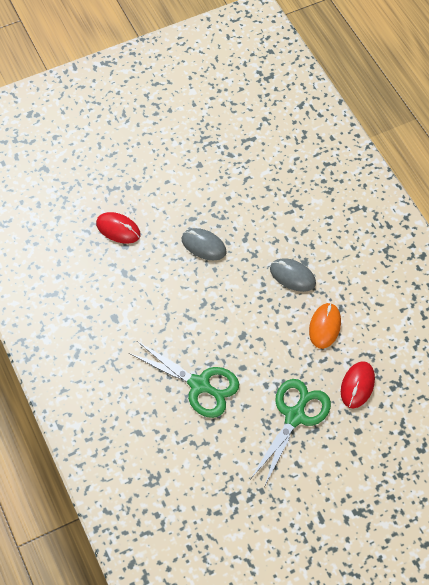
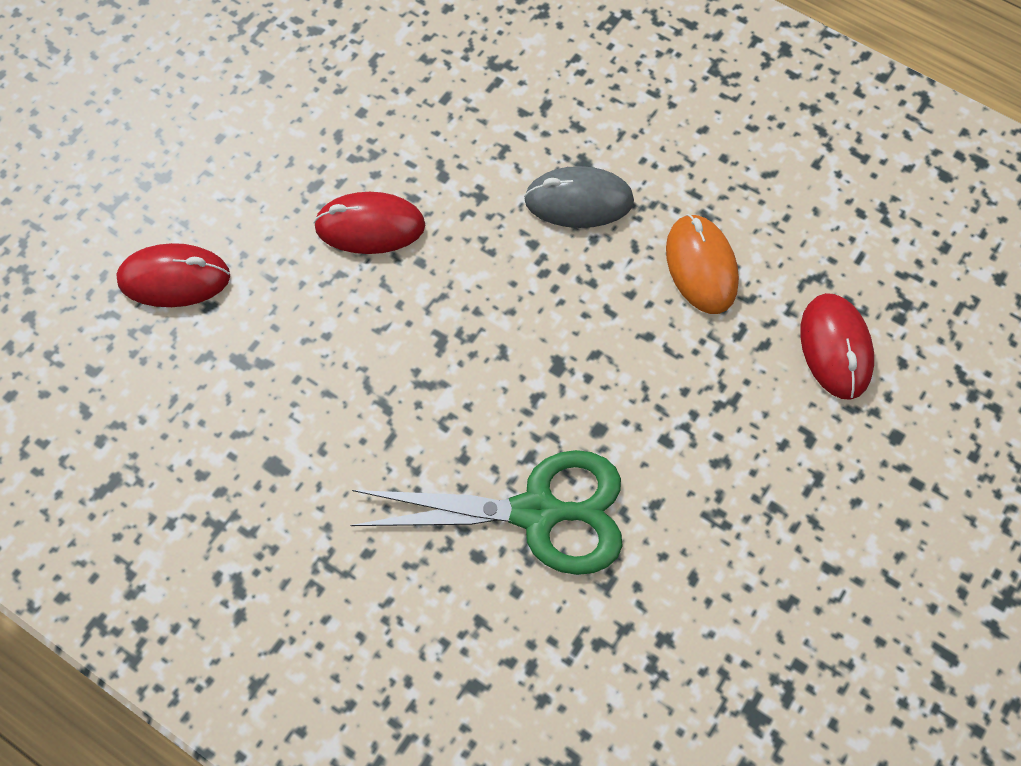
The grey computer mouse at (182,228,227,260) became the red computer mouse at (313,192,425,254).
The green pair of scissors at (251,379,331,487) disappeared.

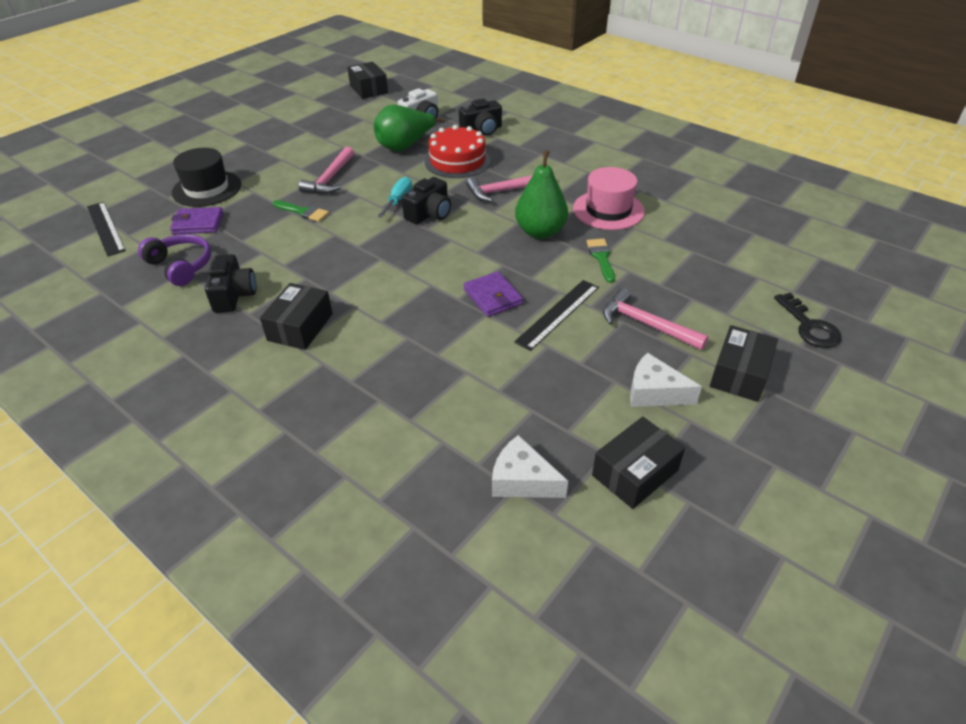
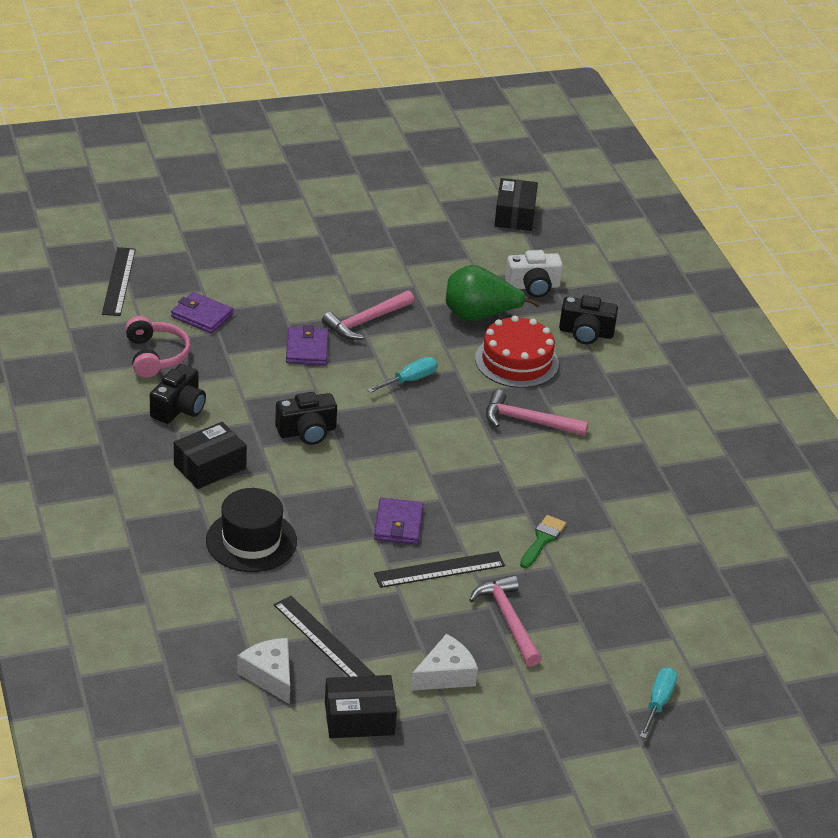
The violet headset at (138,234,211,286) became the rosy headset at (125,316,190,378).
The black top hat moved from (172,148,241,207) to (206,488,297,572).
The green brush at (273,200,329,222) was replaced by the violet wallet at (286,325,329,365).
The black camera moved from (402,177,451,224) to (275,392,337,445).
The green pear fruit at (515,150,568,239) disappeared.
The rosy top hat at (573,167,645,230) disappeared.
The white cheese at (630,353,702,407) turned 90 degrees clockwise.
The black package at (710,325,778,402) disappeared.
The black latchkey at (774,293,842,348) was replaced by the aqua screwdriver at (640,667,677,739).
The black straightedge at (274,596,375,677) appeared.

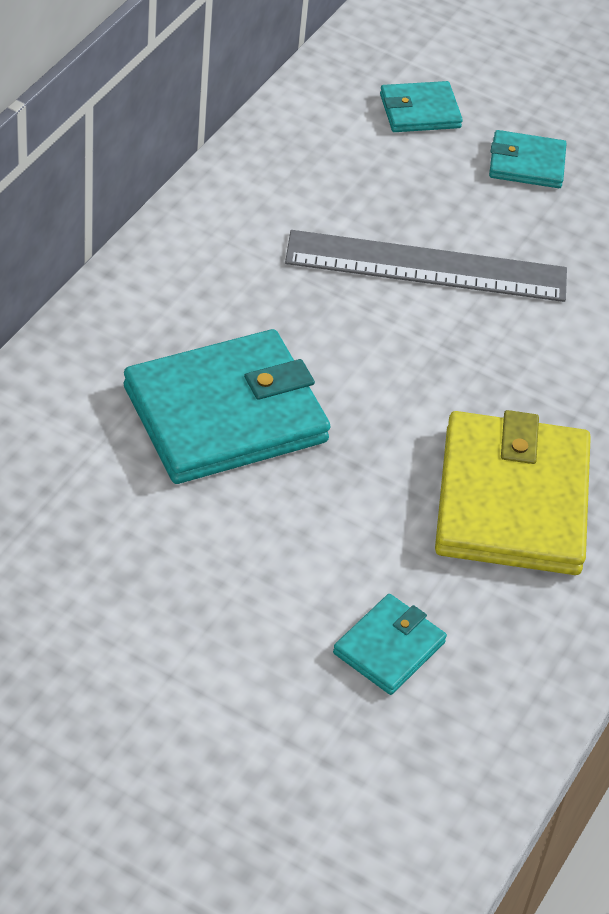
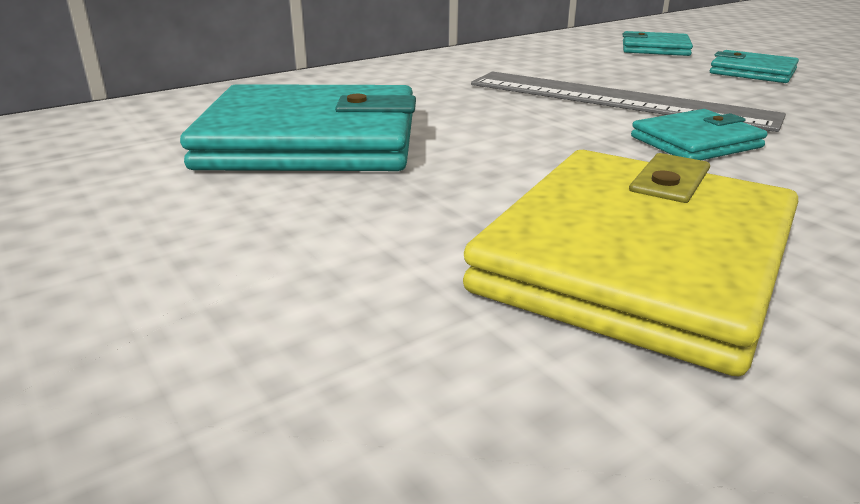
The aqua wallet moved from (333,594,447,695) to (631,109,768,160).

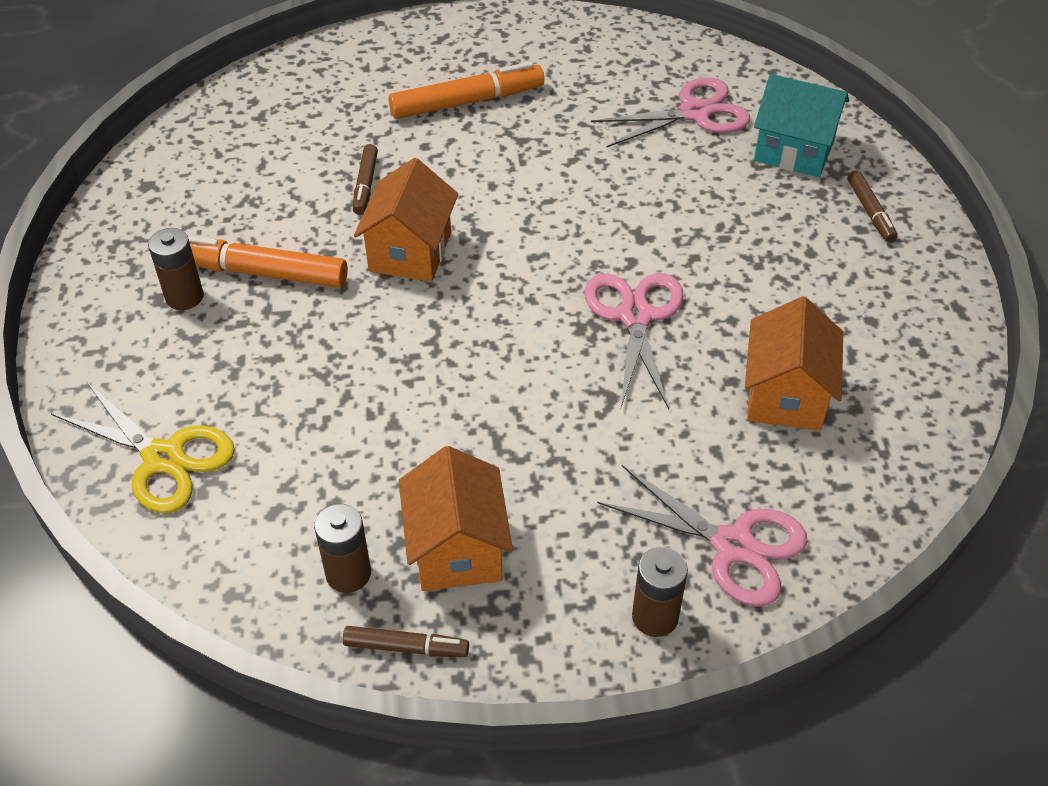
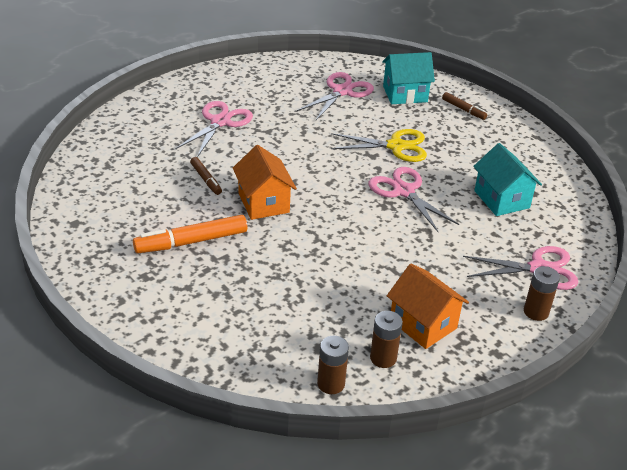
The bright yellow pair of scissors moved from (51,381,235,513) to (331,129,427,162).
The brown battery moved from (148,228,204,310) to (317,336,349,394).
The brown marker at (343,626,469,657) disappeared.
The orange-coloured marker at (389,62,544,119) was replaced by the rosy pair of scissors at (176,101,253,157).
The orange-coloured toy house at (745,296,843,431) became the aqua toy house at (473,143,542,216).

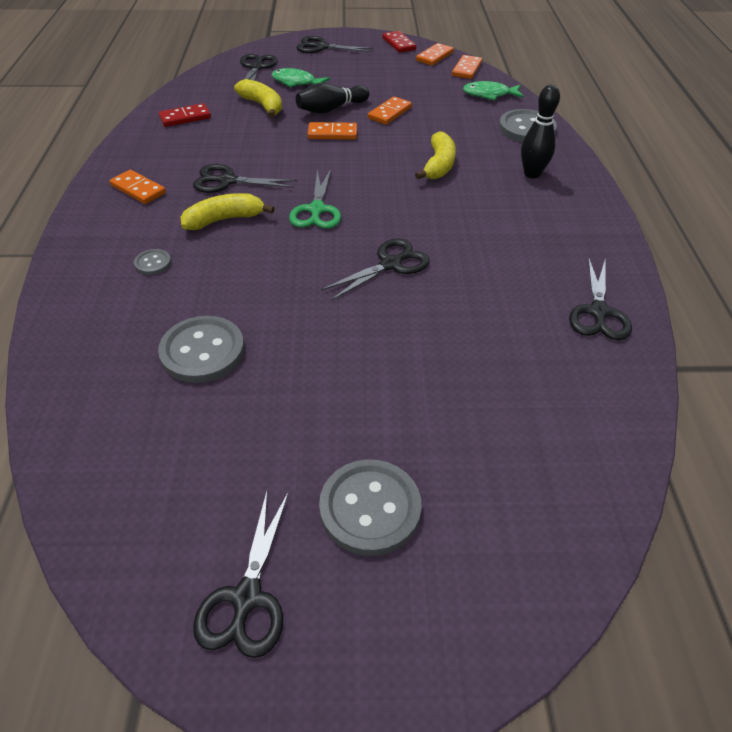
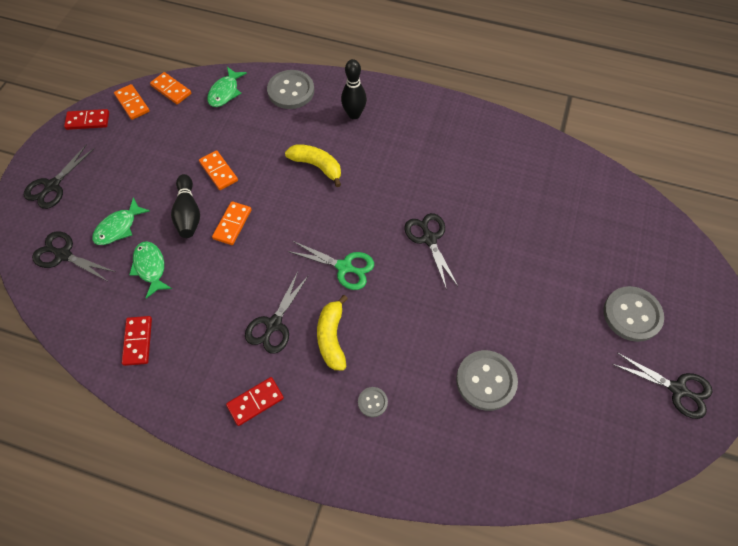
The orange-coloured domino piece at (110,170,166,204) became the red domino piece at (226,377,284,426).
The bright yellow toy banana at (234,79,282,118) was replaced by the green fish at (129,241,172,298).
The black pair of scissors at (569,257,632,340) disappeared.

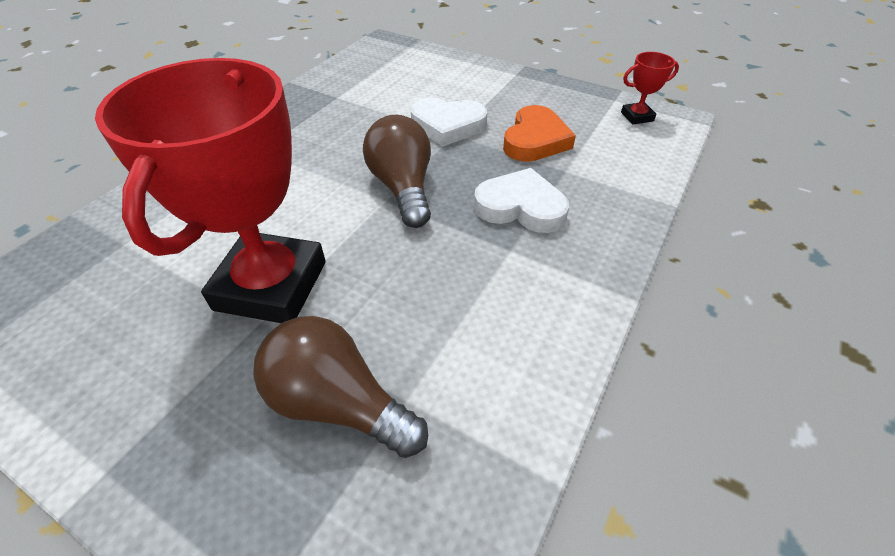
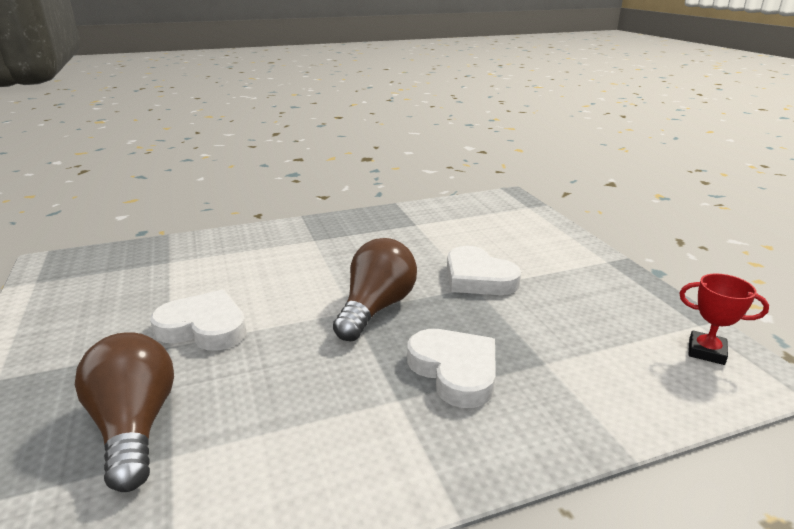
The red trophy at (95,58,326,323) was replaced by the white heart at (150,290,247,350).
The orange-coloured heart at (503,105,576,162) disappeared.

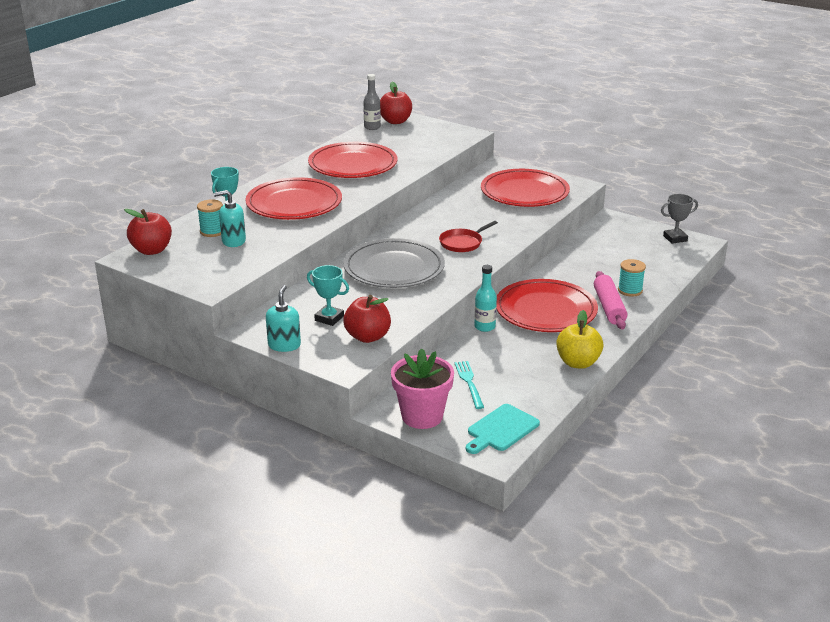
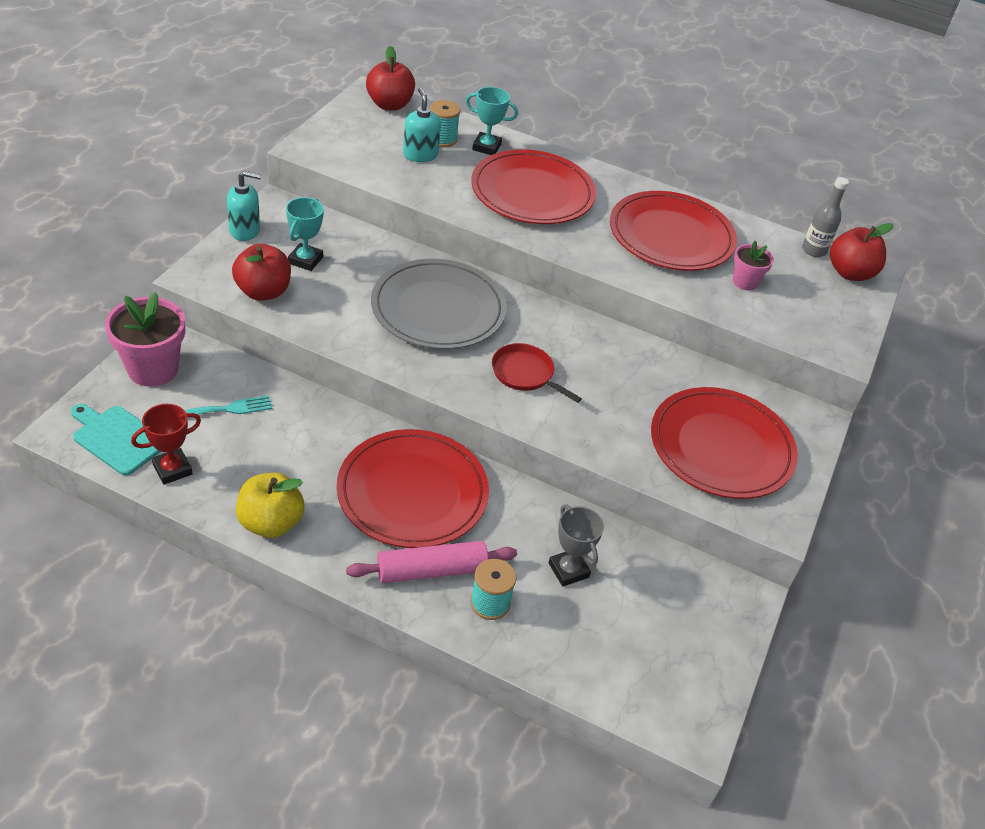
The aqua drink bottle at (474,265,497,332) disappeared.
The grey trophy moved from (661,194,698,244) to (549,504,604,587).
The red trophy at (131,404,201,485) appeared.
The rosy flower pot at (733,241,774,291) appeared.

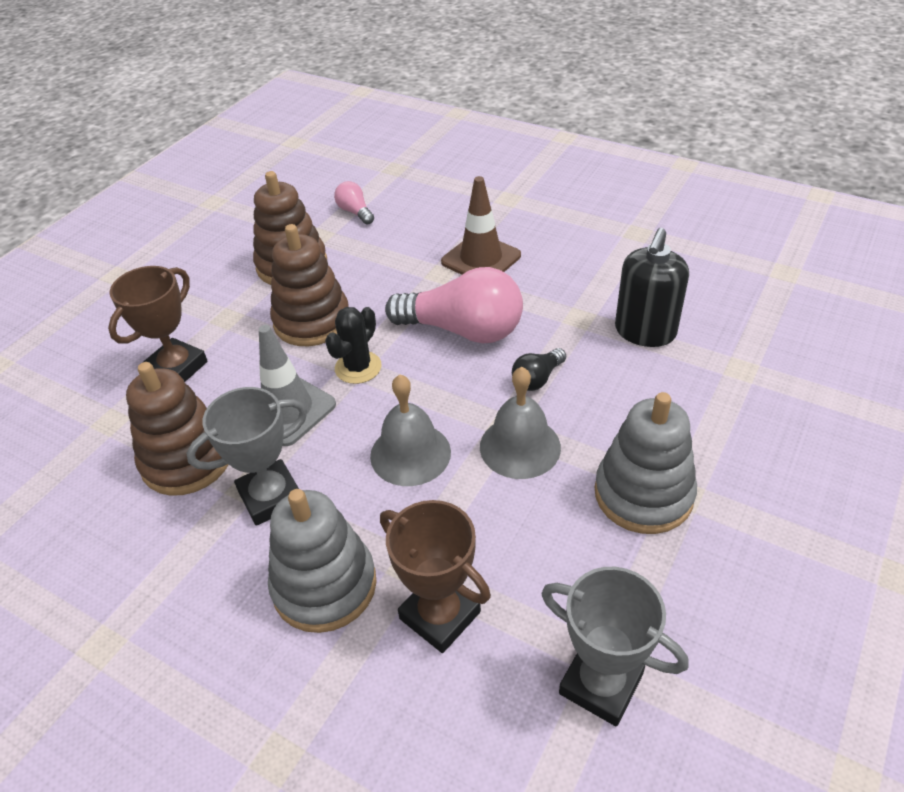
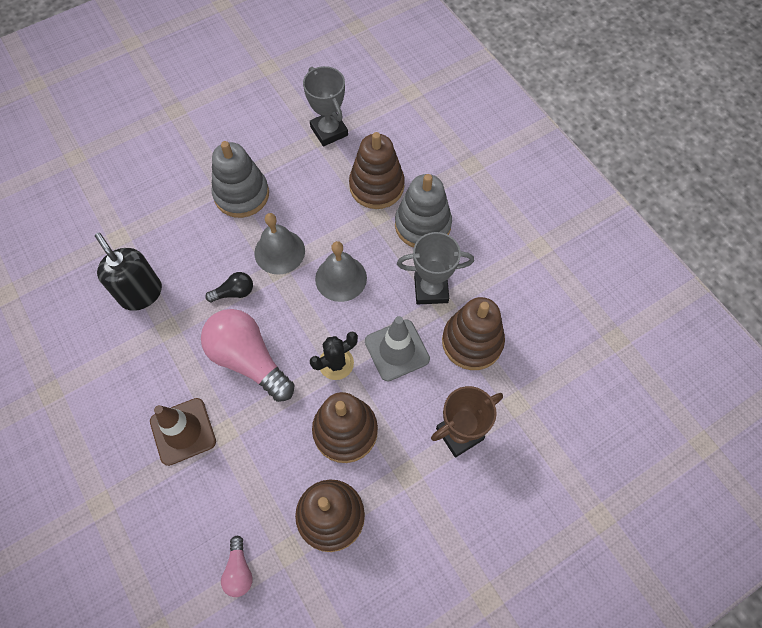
The brown trophy at (380,500,491,653) was replaced by the brown stacking toy at (349,132,405,209).
The black soap dispenser at (615,228,689,347) turned 90 degrees counterclockwise.

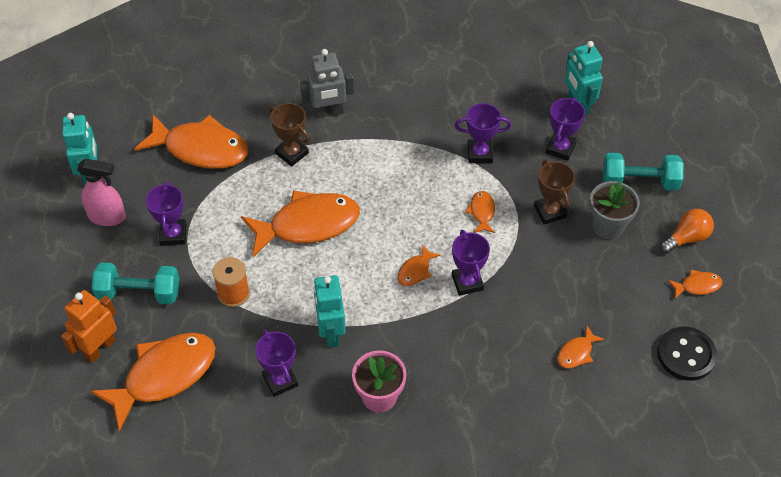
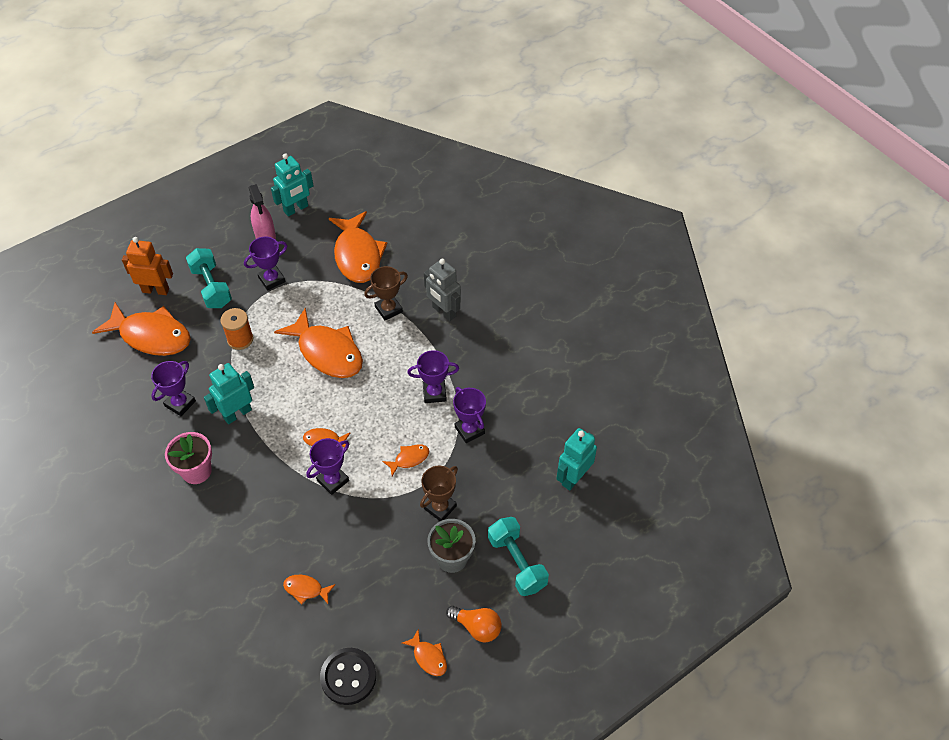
The brown trophy at (269,103,309,166) turned 45 degrees clockwise.
The violet trophy moved from (546,97,585,161) to (407,350,459,403).

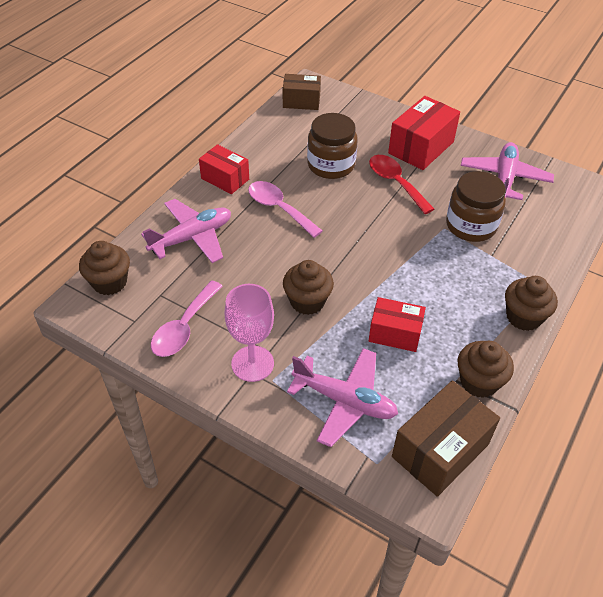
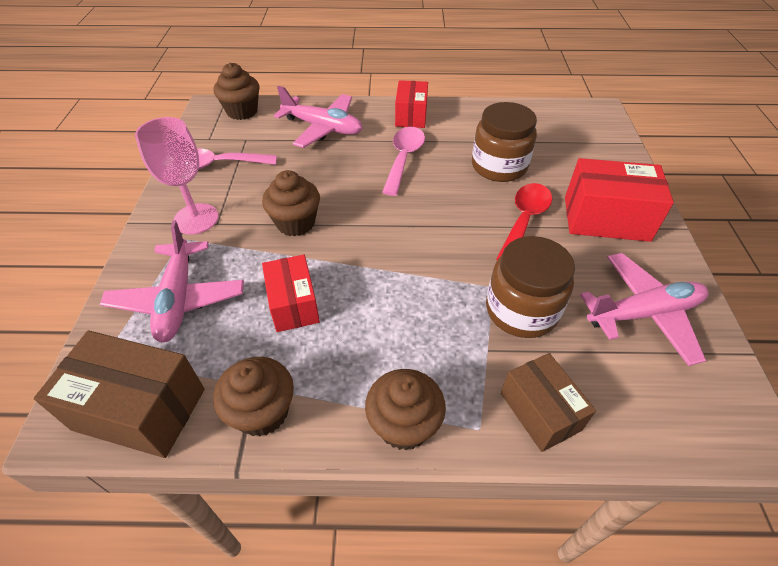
The brown package moved from (283,74,321,110) to (501,353,596,452).

